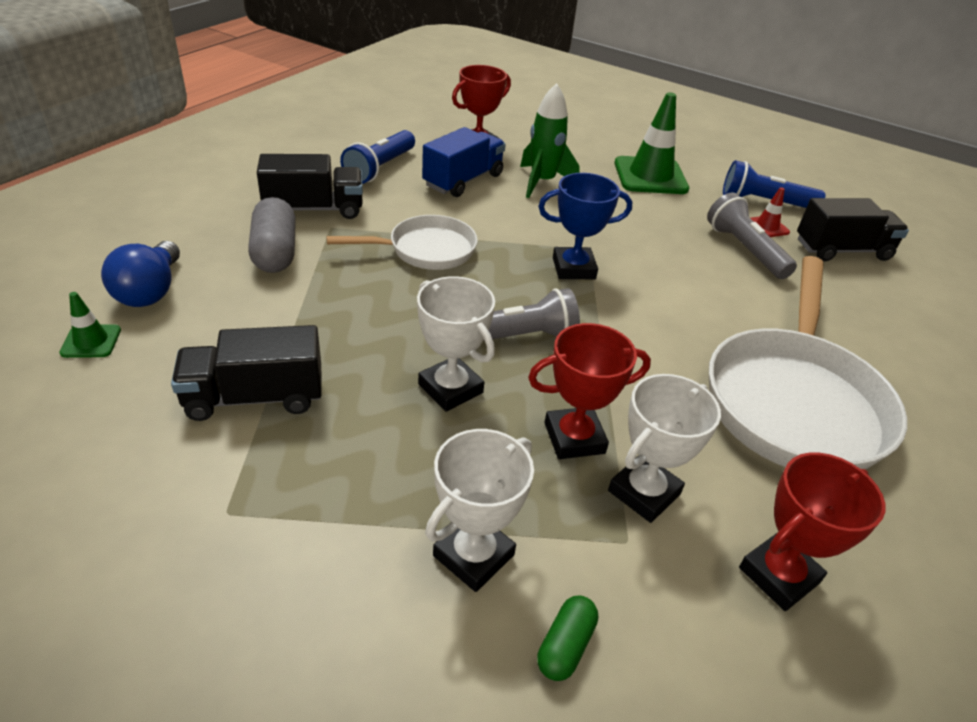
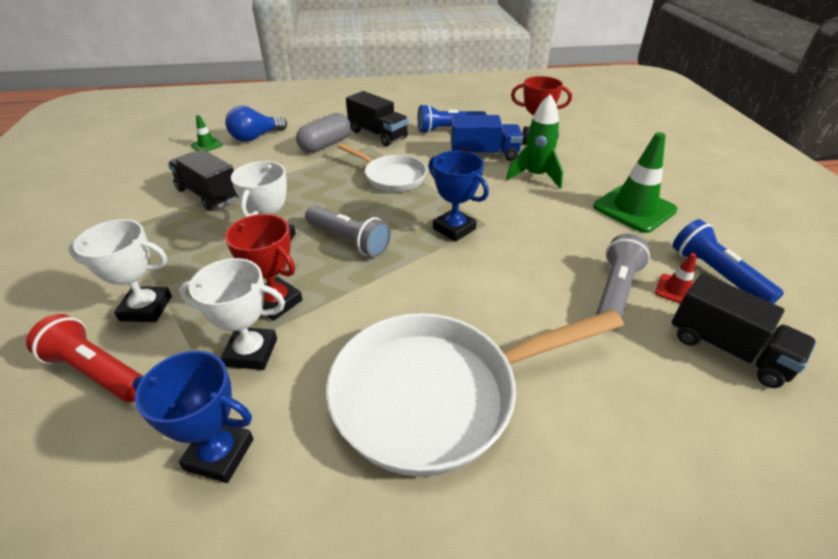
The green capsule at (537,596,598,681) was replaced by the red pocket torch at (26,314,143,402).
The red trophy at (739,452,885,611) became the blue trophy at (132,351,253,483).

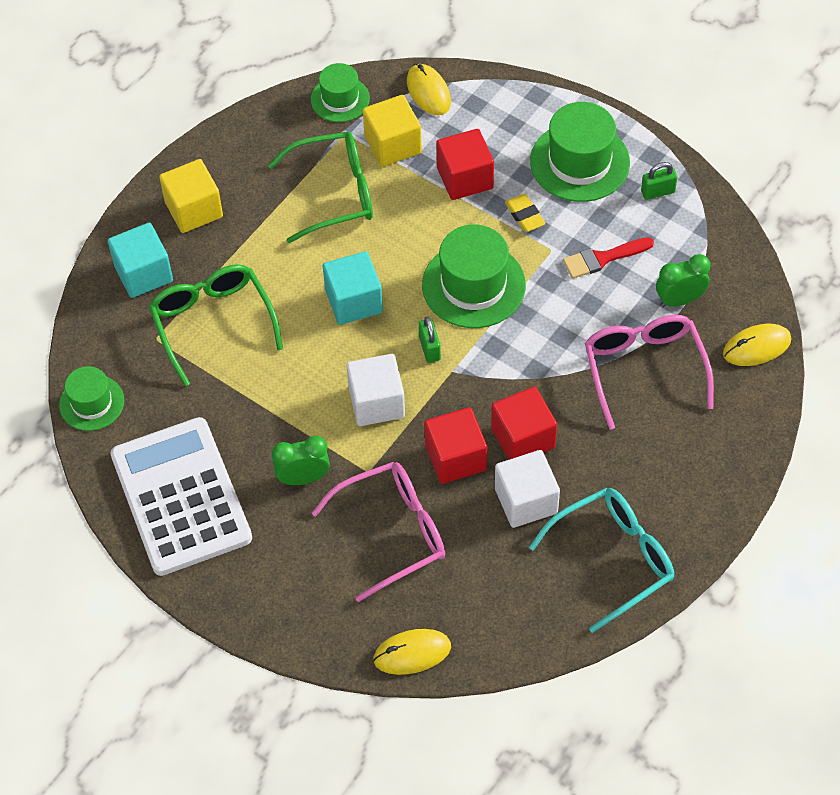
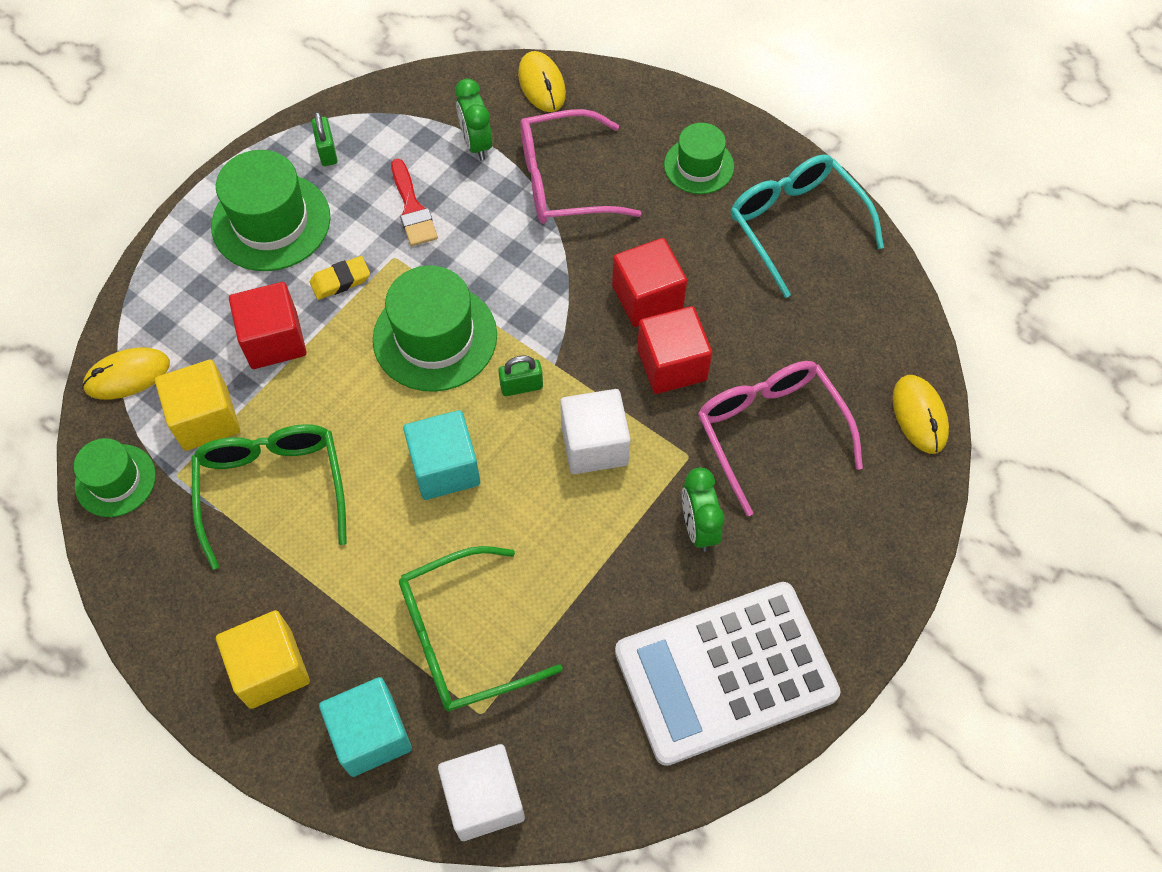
The green top hat moved from (59,366,124,431) to (664,123,734,194).
The white block moved from (495,450,560,528) to (438,744,525,841).

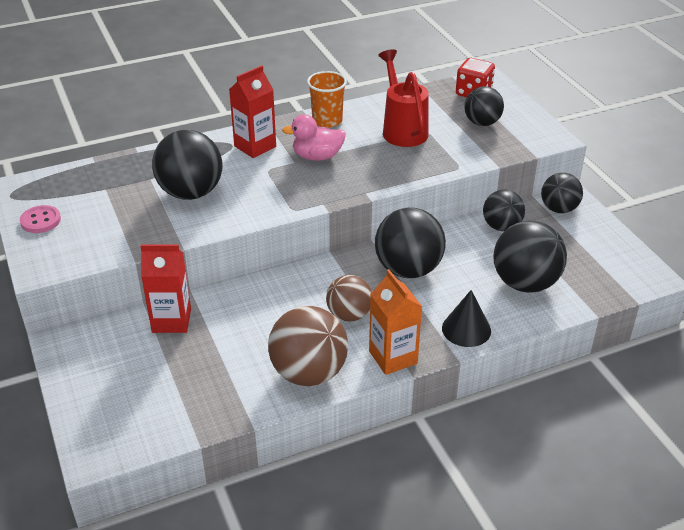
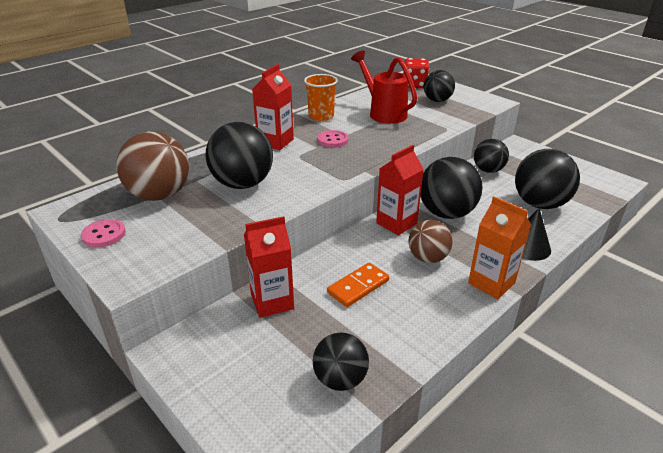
The brown ball moved from (268,306,348,386) to (116,131,189,201).
The rosy rubber duck at (282,114,346,161) was replaced by the rosy shirt button at (318,130,348,148).
The black ball moved from (541,173,583,213) to (313,333,369,391).
The orange-coloured domino piece at (327,262,389,307) appeared.
The red milk carton at (376,145,424,235) appeared.

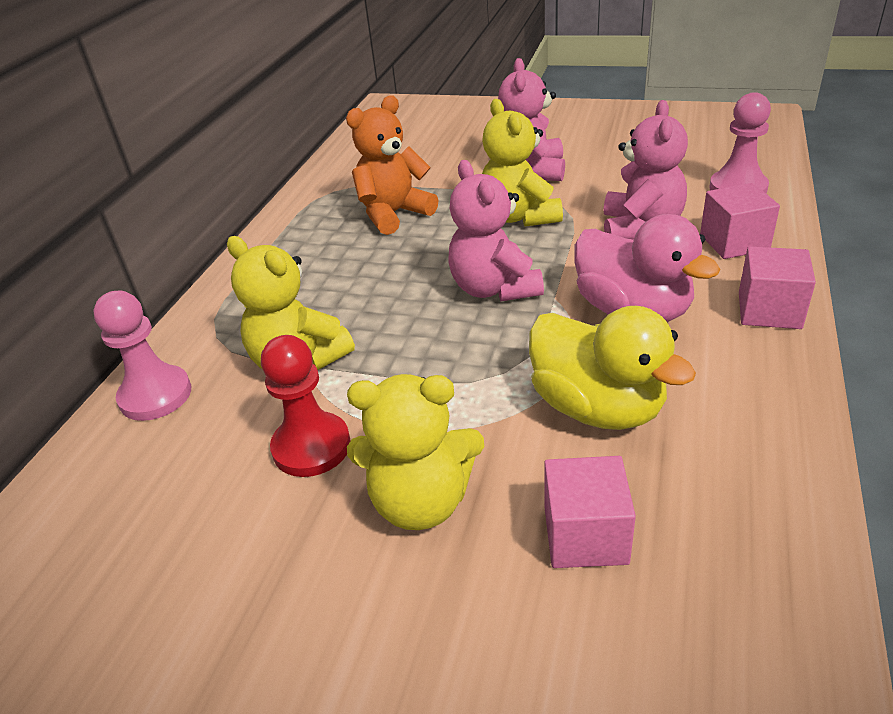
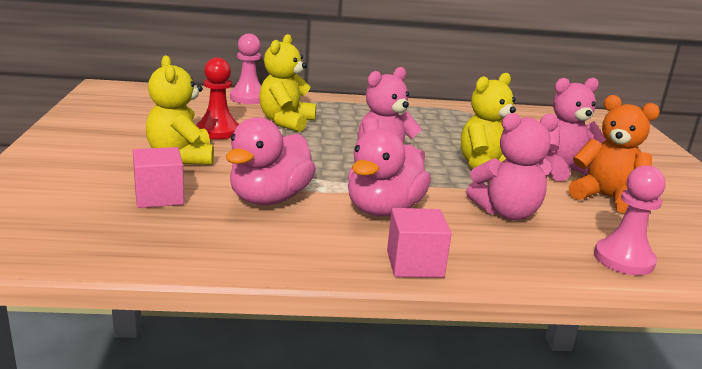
The orange-coloured teddy moved from (346,96,438,235) to (569,95,660,214).
The bright yellow rubber duck at (529,306,696,430) became the rosy rubber duck at (226,117,316,205).
The rosy block at (700,183,780,259) disappeared.

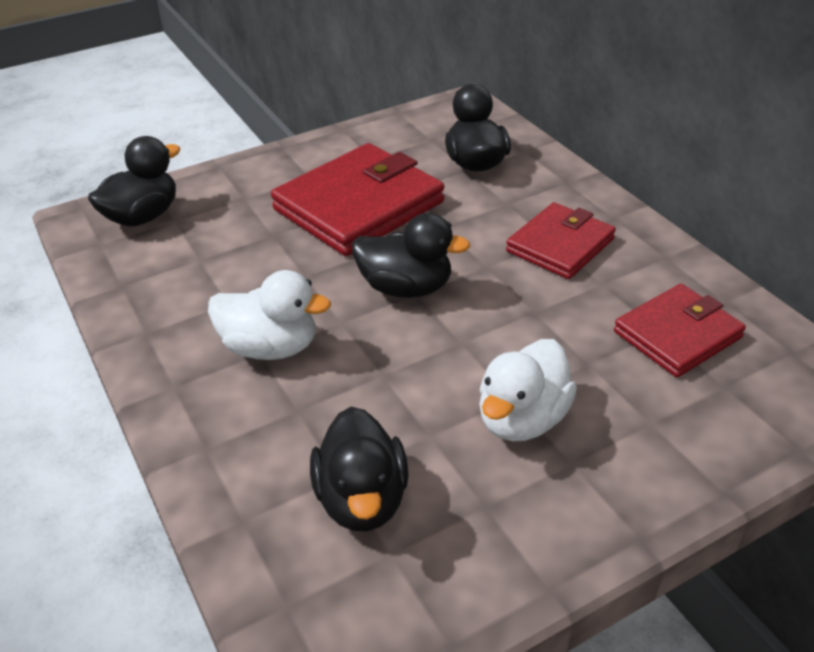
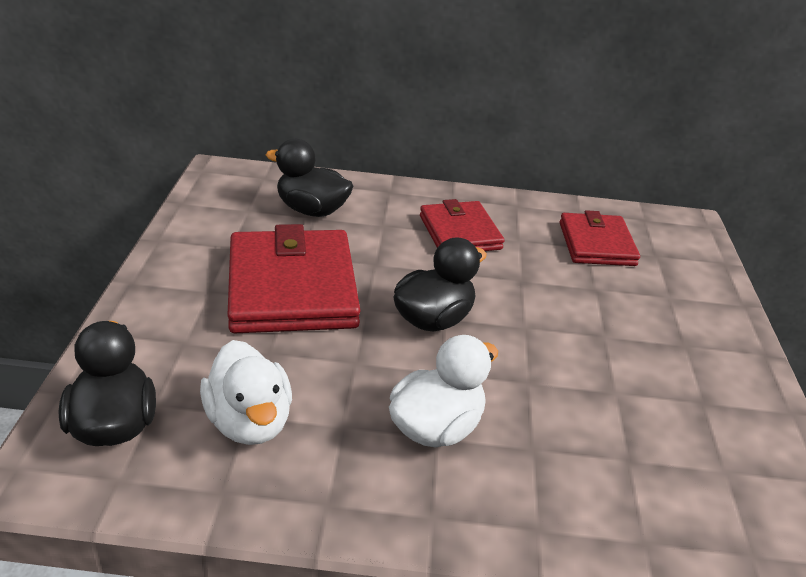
The black rubber duck at (310,407,409,532) disappeared.
The white rubber duck moved from (479,339,577,441) to (200,340,292,445).

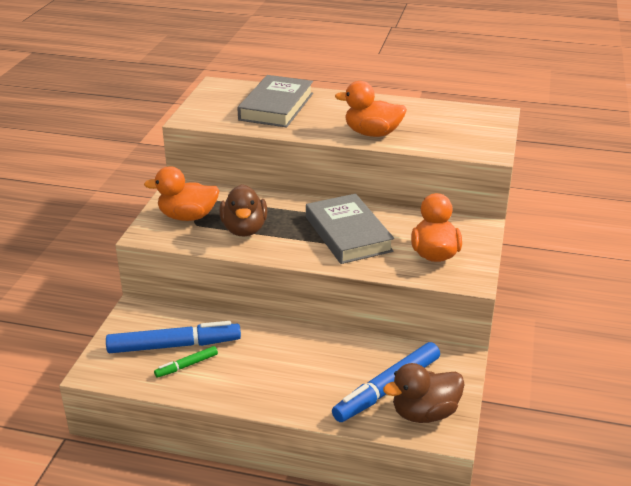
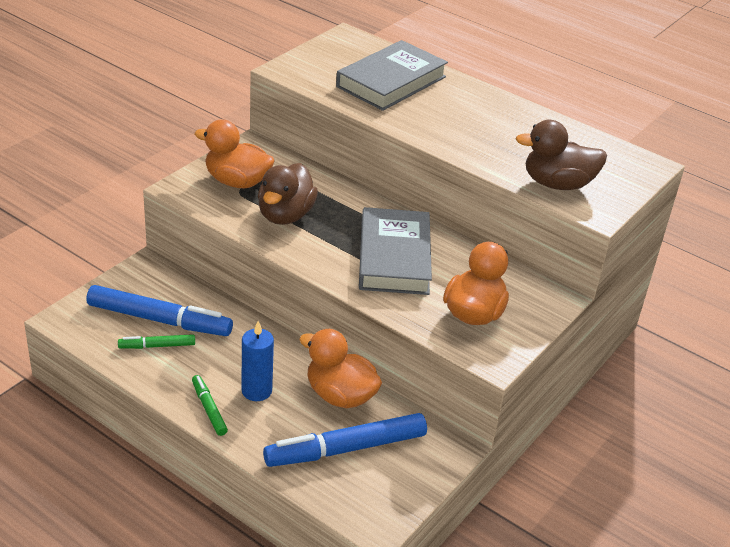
The orange-coloured rubber duck moved from (335,81,407,137) to (299,329,382,408).
The brown rubber duck moved from (383,363,465,423) to (516,120,607,190).
The green marker at (192,375,228,436) appeared.
The blue wax candle at (241,321,274,401) appeared.

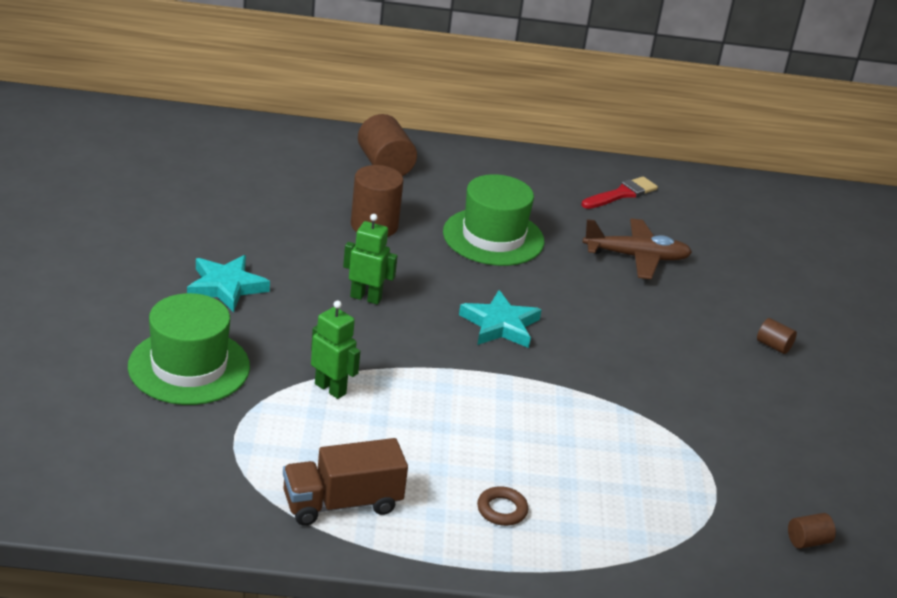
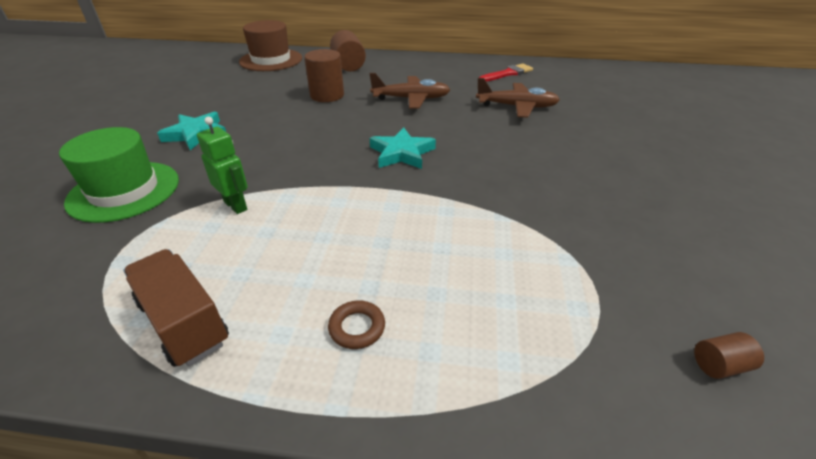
The brown truck at (283,438,408,526) turned 60 degrees clockwise.
The green robot at (343,214,398,305) disappeared.
The green top hat at (443,174,544,266) was replaced by the brown toy plane at (369,73,450,108).
The brown solid cylinder at (757,318,797,354) disappeared.
The brown top hat at (239,20,302,71) appeared.

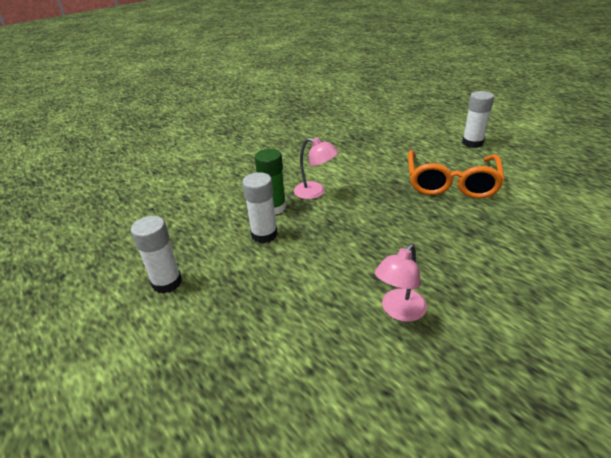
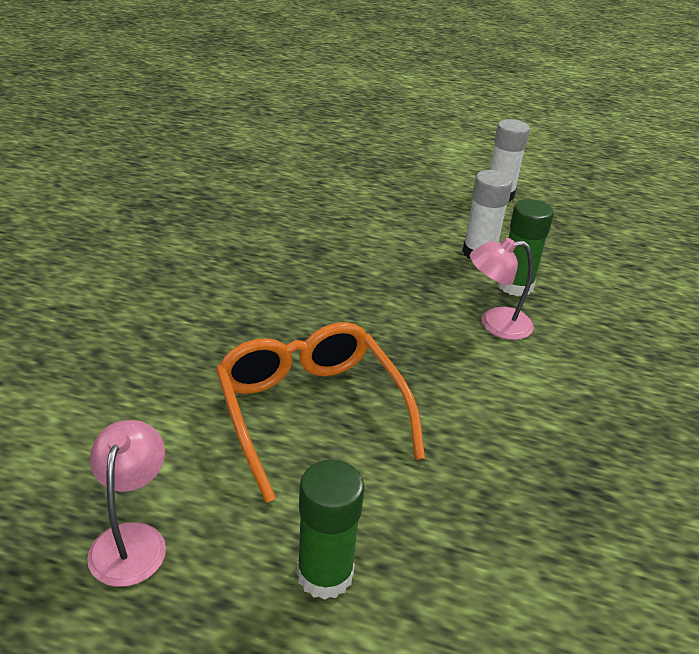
The rosy reading lamp moved from (375,244,427,322) to (87,420,166,587).
The white glue at (462,91,494,148) became the green glue at (297,460,365,600).

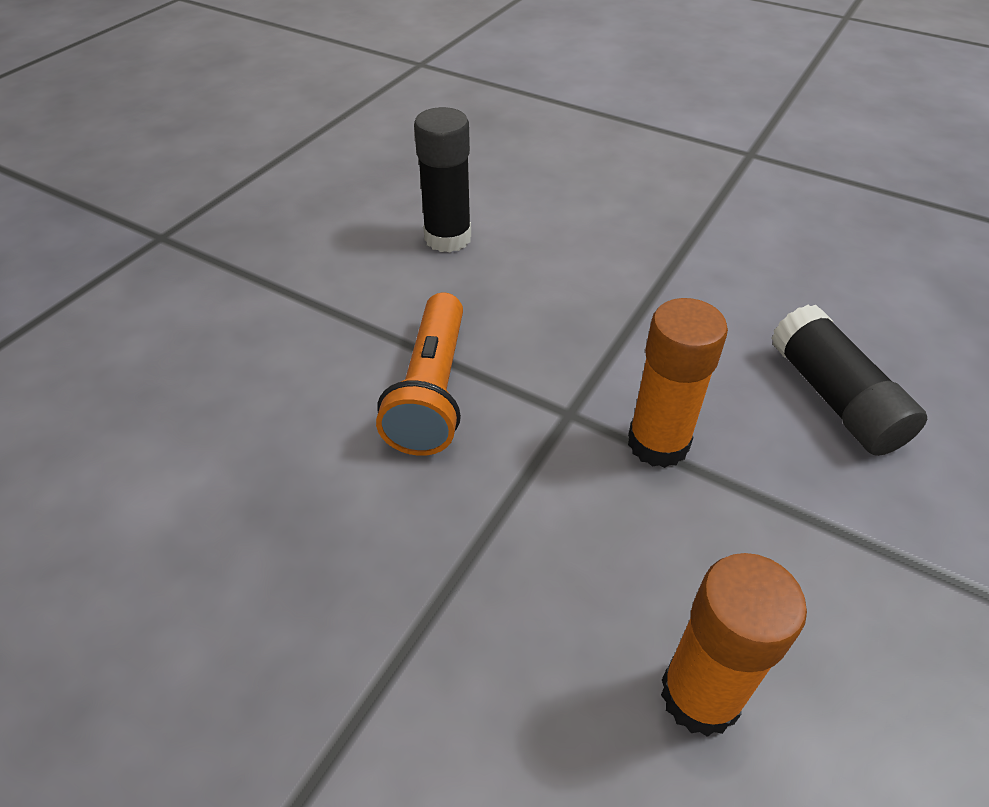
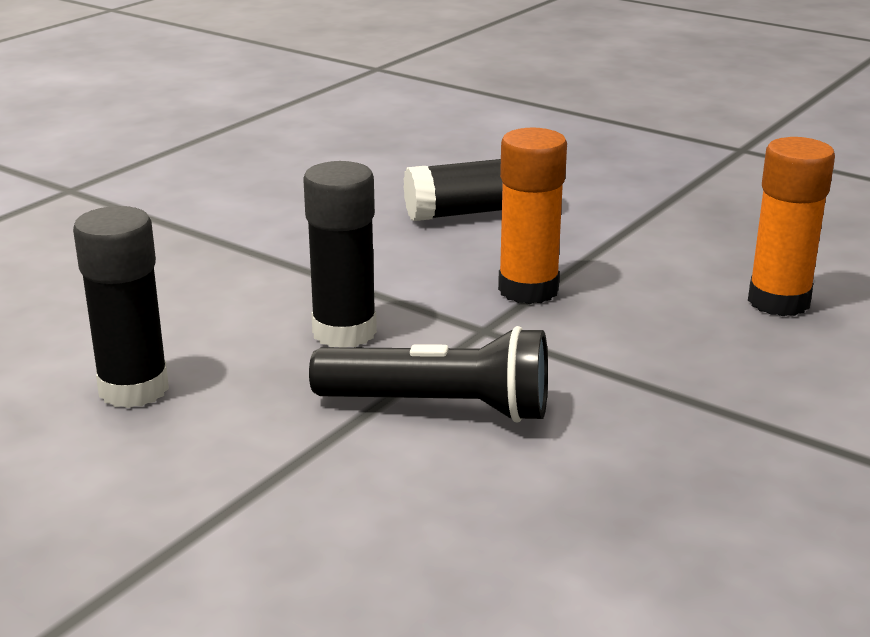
The orange-coloured pocket torch at (376,292,463,456) became the black pocket torch at (309,326,548,422).
The black glue at (303,161,377,347) appeared.

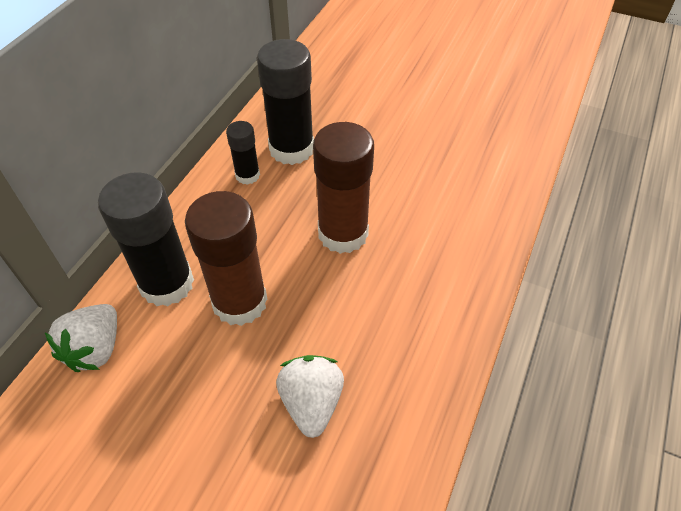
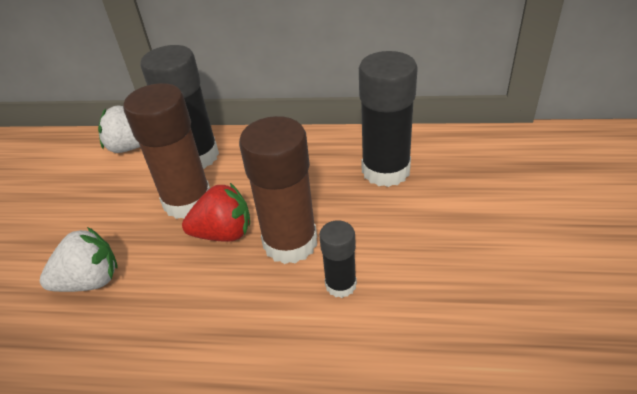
The black glue moved from (226,121,260,185) to (319,220,357,298).
The red strawberry at (182,183,250,242) appeared.

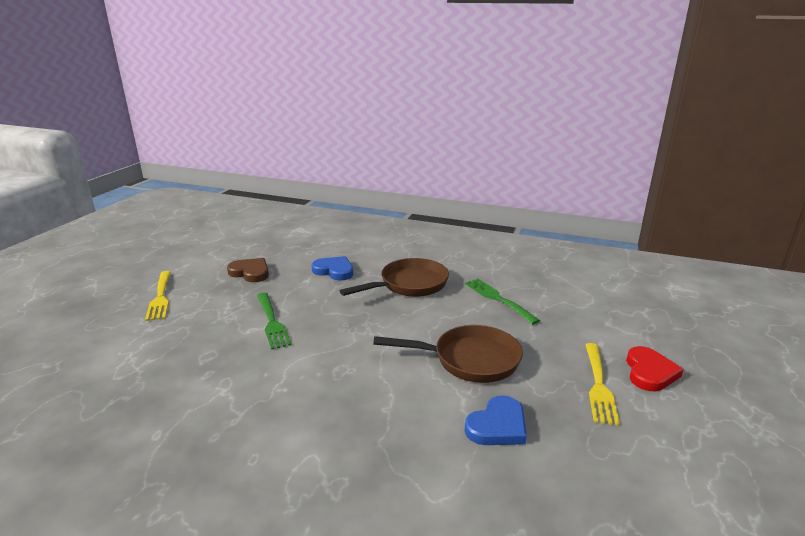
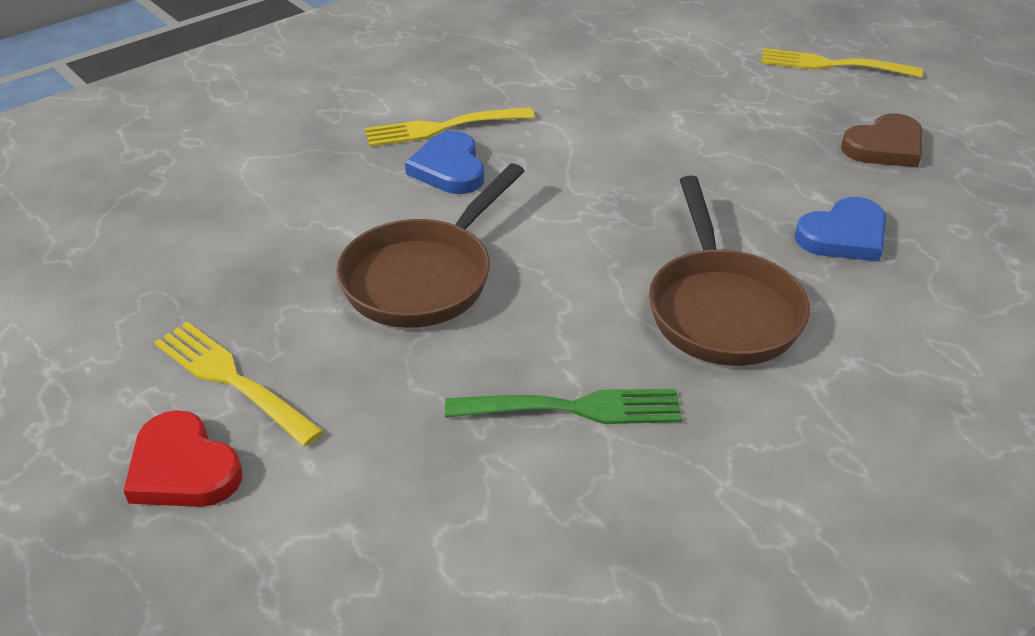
The green fork at (257,293,292,350) disappeared.
The blue heart moved from (465,395,527,445) to (405,131,484,194).
The bright yellow fork at (365,107,535,147) appeared.

